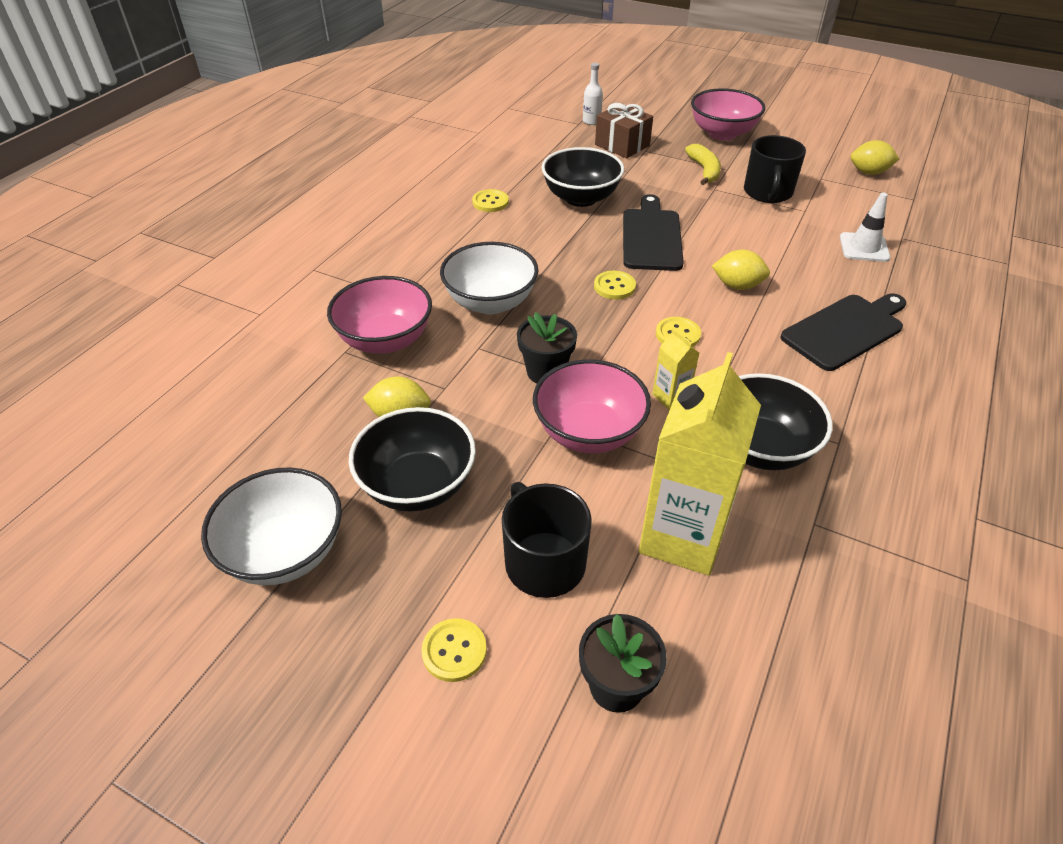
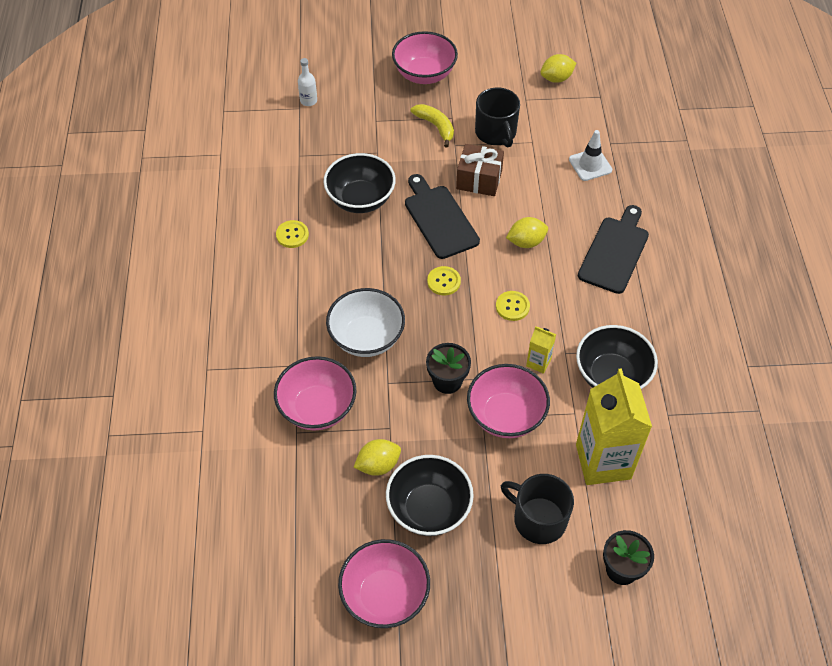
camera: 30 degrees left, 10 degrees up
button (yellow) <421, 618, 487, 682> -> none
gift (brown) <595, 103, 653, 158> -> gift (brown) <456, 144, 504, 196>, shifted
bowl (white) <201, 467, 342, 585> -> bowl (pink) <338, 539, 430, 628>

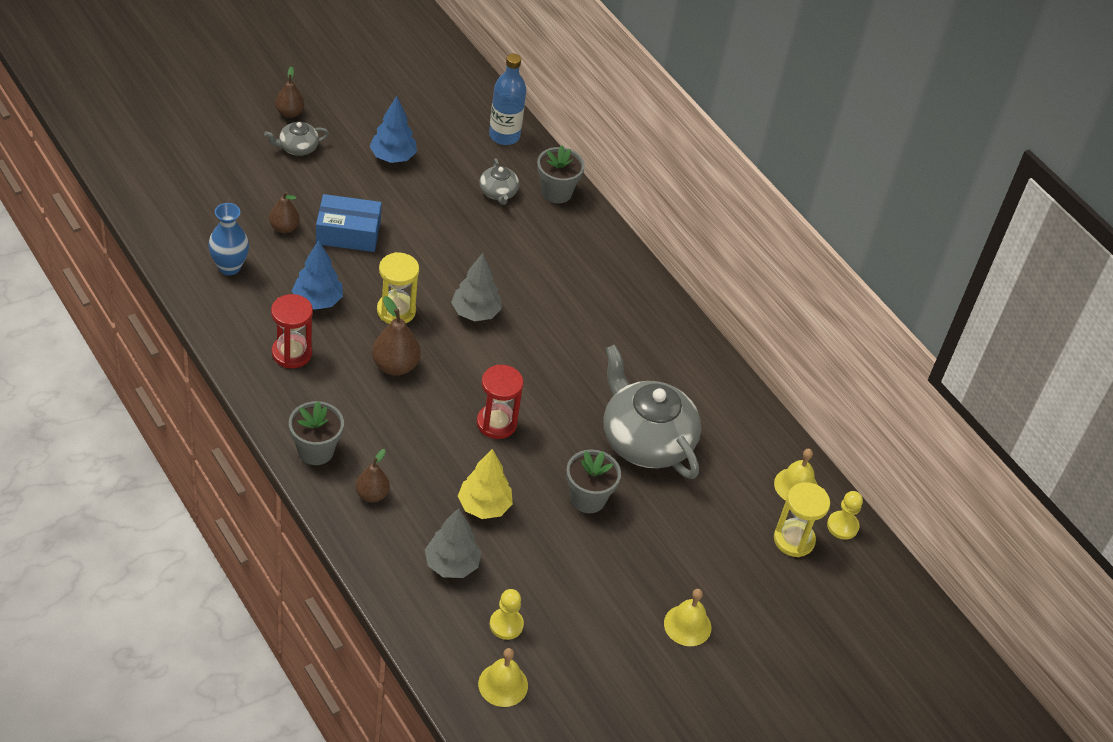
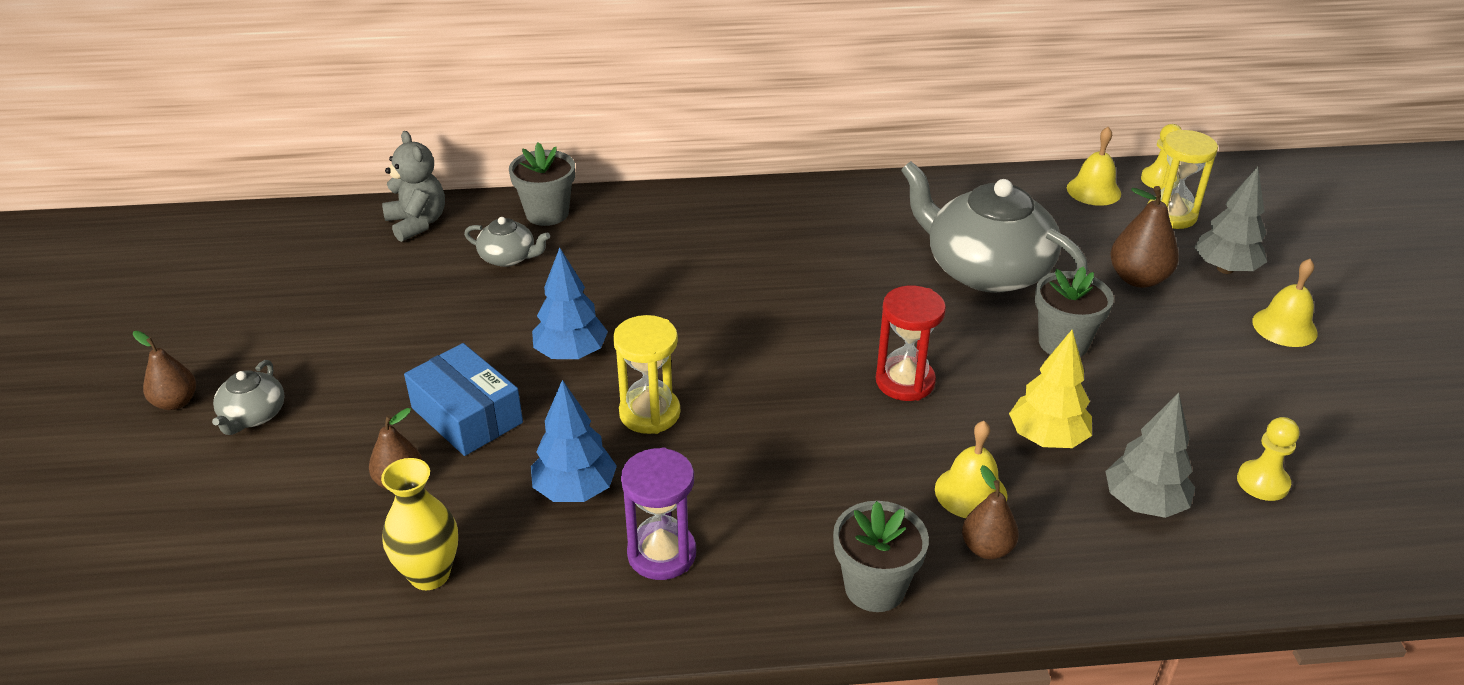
camera: 55 degrees left, 10 degrees down
tree (blue) <370, 96, 417, 163> -> tree (blue) <532, 247, 608, 360>, shifted
pear (brown) <372, 296, 421, 375> -> pear (brown) <1110, 186, 1179, 288>, shifted
tree (grey) <451, 253, 502, 321> -> tree (grey) <1194, 167, 1267, 274>, shifted
bell (yellow) <478, 648, 528, 707> -> bell (yellow) <935, 421, 1007, 518>, shifted
bottle (blue) <489, 54, 526, 145> -> teddy bear (grey) <382, 131, 445, 242>
vase (blue) <208, 203, 249, 275> -> vase (yellow) <381, 458, 458, 590>
hourglass (red) <271, 294, 313, 368> -> hourglass (purple) <621, 447, 696, 580>
box (blue) <316, 194, 382, 252> -> box (blue) <404, 343, 523, 456>, 75 degrees counterclockwise
teapot (grey) <603, 344, 701, 479> -> teapot (grey) <901, 161, 1088, 293>, 45 degrees clockwise

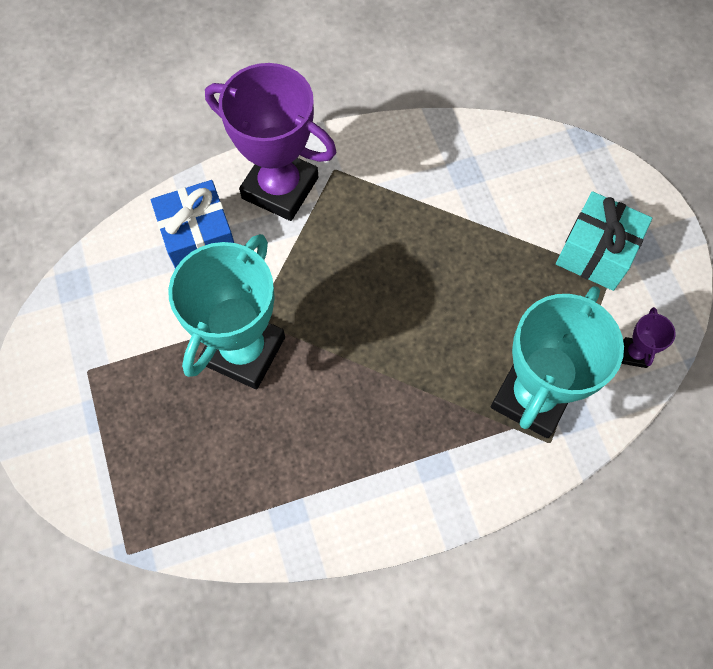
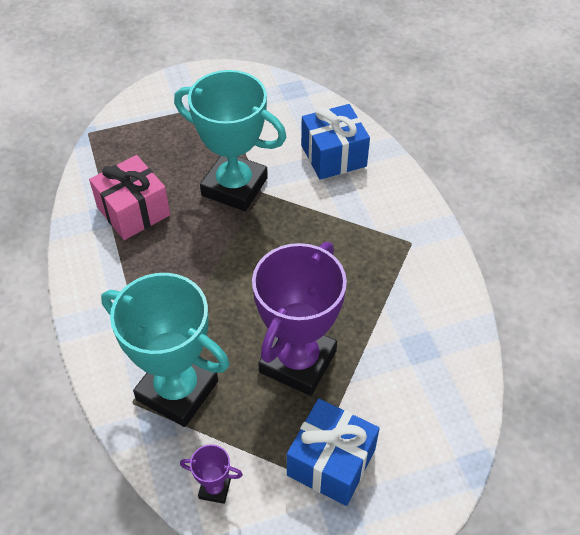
camera: 90 degrees right, 15 degrees down
none -> gift (pink) <89, 155, 170, 240>
trophy (purple) <205, 63, 337, 221> -> trophy (purple) <252, 242, 347, 396>, shifted
gift (turquoise) <556, 191, 652, 291> -> gift (blue) <287, 399, 380, 506>

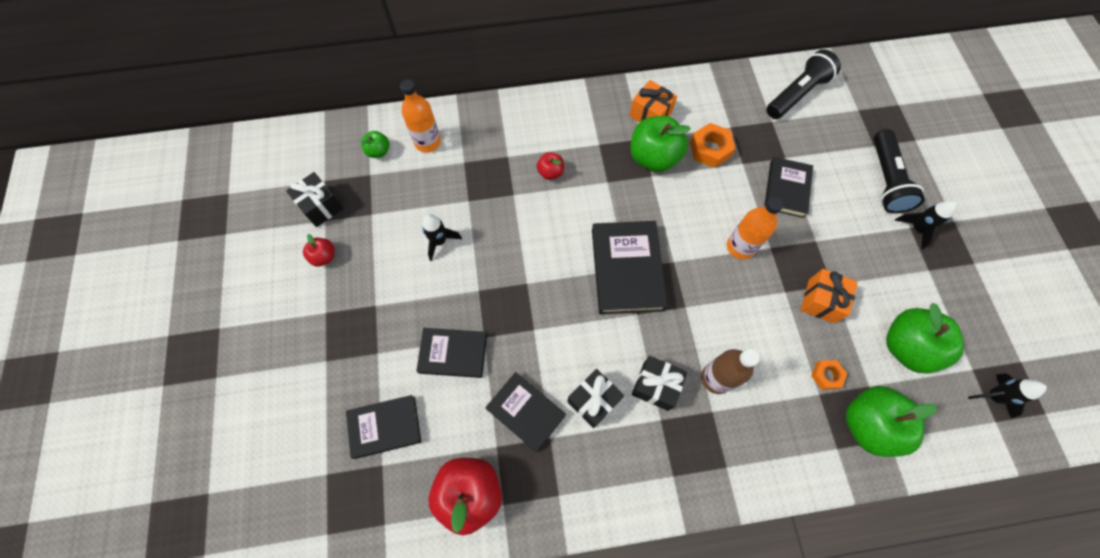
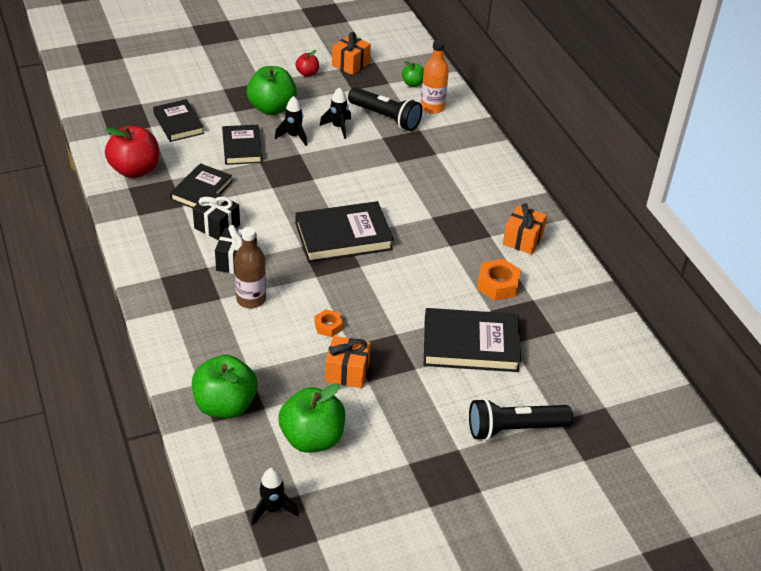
camera: 75 degrees right, 25 degrees down
apple (red) <537, 152, 564, 180> -> none
bottle (orange) <727, 197, 784, 260> -> none
apple (green) <630, 116, 691, 172> -> apple (green) <247, 66, 297, 115>, shifted
flashlight (black) <767, 49, 841, 119> -> flashlight (black) <348, 87, 423, 131>, shifted
nut (orange) <811, 360, 848, 390> -> nut (orange) <315, 309, 343, 337>, shifted
rocket (black) <895, 201, 957, 249> -> rocket (black) <275, 96, 307, 146>, shifted
gift (black) <286, 172, 343, 227> -> gift (orange) <332, 32, 371, 75>
book (black) <764, 157, 813, 218> -> book (black) <424, 308, 521, 372>, x1.53

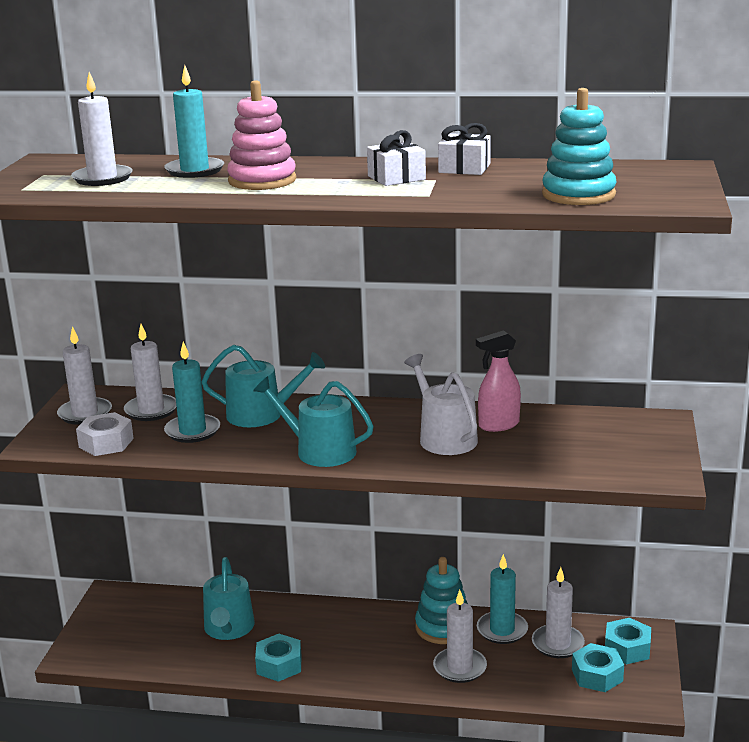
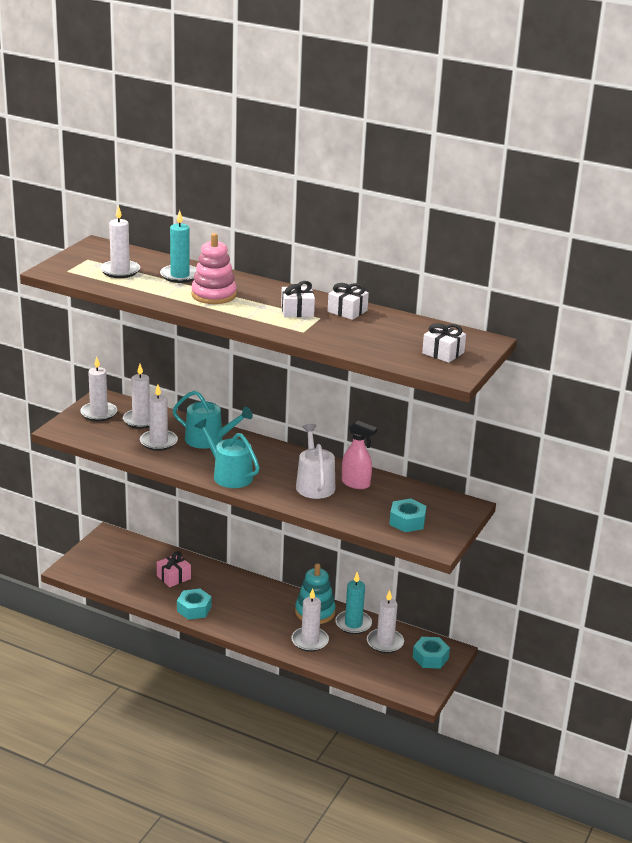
camera: 15 degrees right, 5 degrees up
nut (white) <76, 412, 134, 456> -> none
stacking toy (turquoise) <542, 88, 617, 205> -> none
none -> gift (white) <422, 323, 466, 363>
nut (turquoise) <572, 643, 624, 692> -> nut (turquoise) <389, 499, 427, 532>, shifted
watering can (turquoise) <203, 557, 255, 640> -> gift (pink) <157, 551, 191, 587>
candle (turquoise) <164, 342, 220, 443> -> candle (white) <140, 385, 178, 451>
spray bottle (pink) <476, 330, 521, 432> -> spray bottle (pink) <342, 421, 377, 489>, 150 degrees counterclockwise

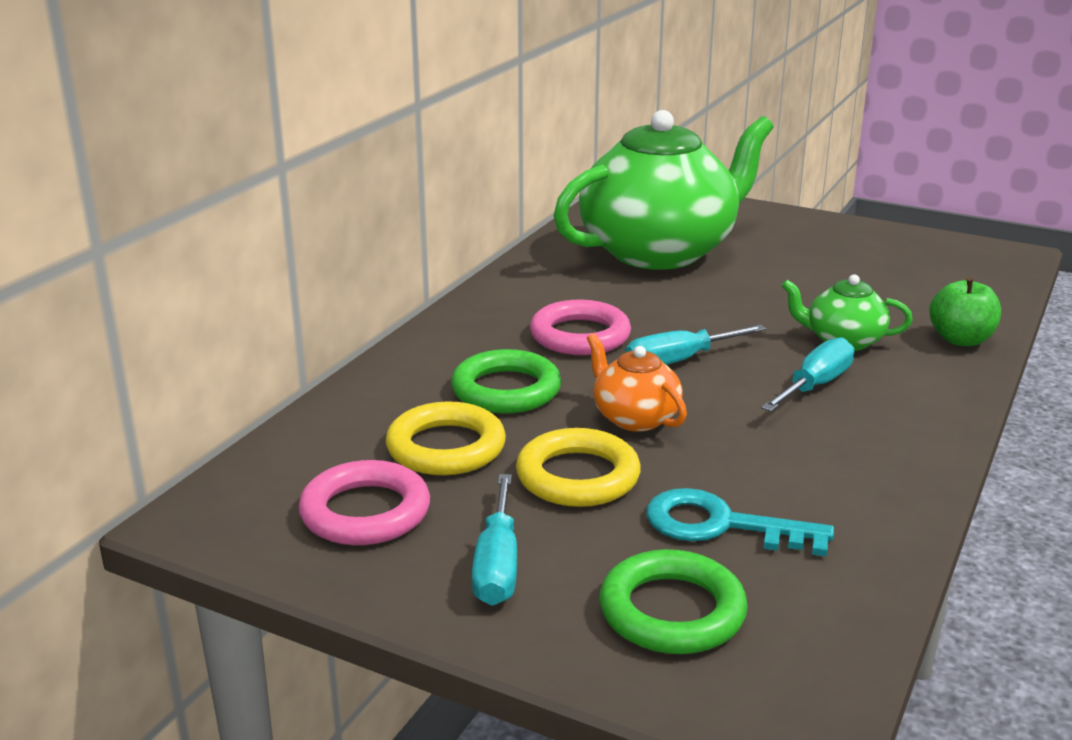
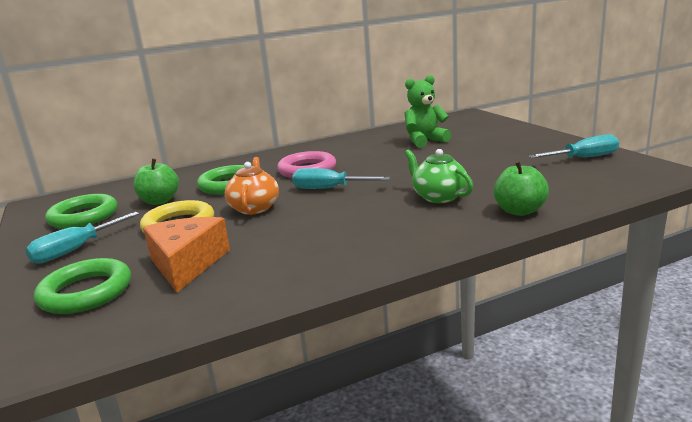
camera: 40 degrees right, 5 degrees down
screwdriver (turquoise) <761, 337, 854, 412> -> screwdriver (turquoise) <529, 134, 619, 158>, shifted
ring (yellow) <386, 401, 506, 475> -> apple (green) <133, 158, 179, 205>
teapot (green) <554, 110, 774, 270> -> teddy bear (green) <404, 75, 451, 148>
key (turquoise) <646, 488, 834, 557> -> cheese (orange) <143, 217, 230, 293>
ring (pink) <298, 460, 430, 545> -> ring (green) <45, 194, 117, 229>

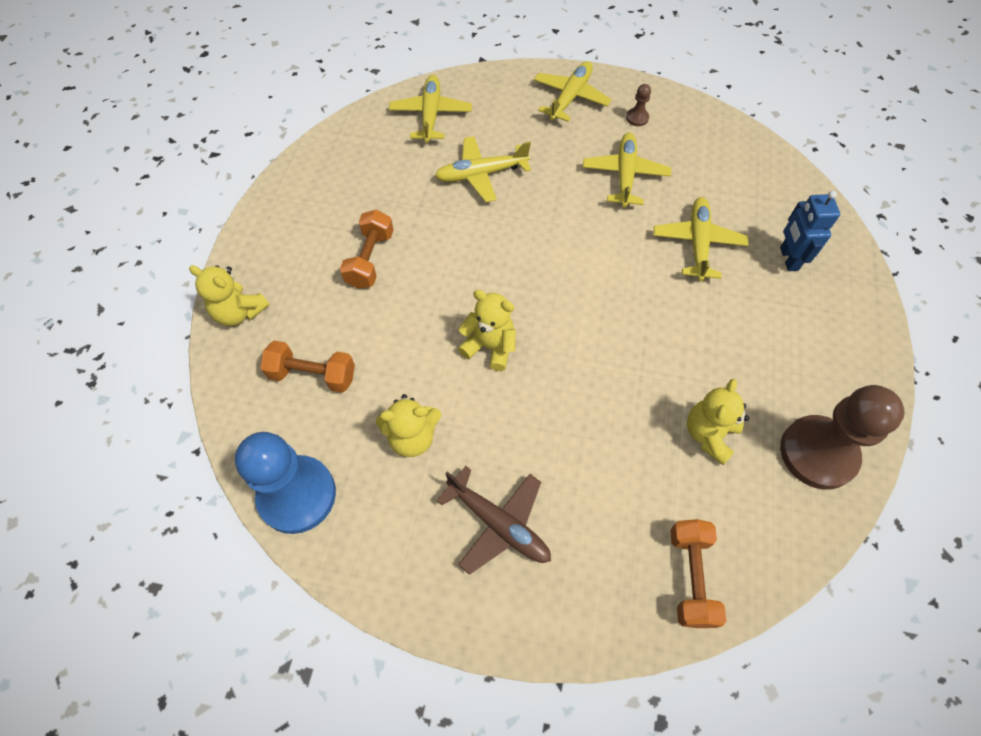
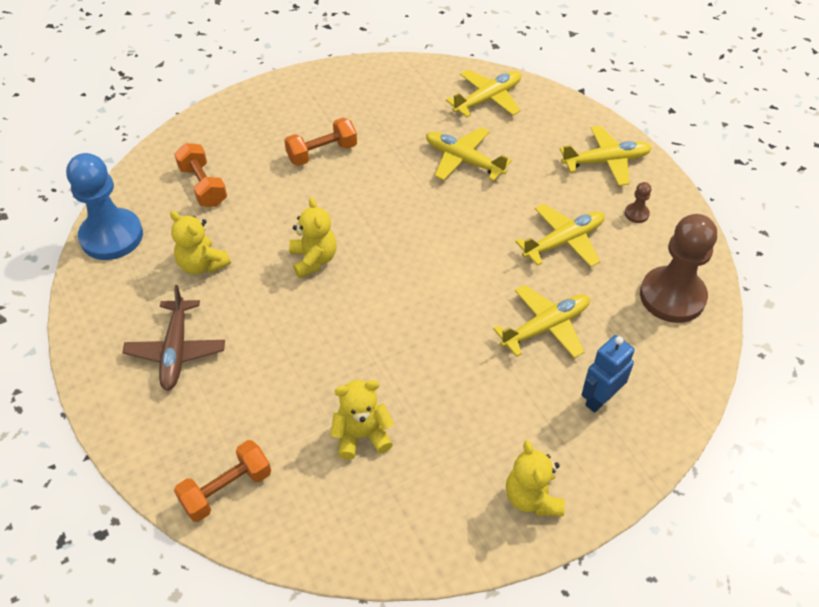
camera: 50 degrees right, 10 degrees down
teddy bear (yellow) <189, 265, 269, 326> -> teddy bear (yellow) <506, 440, 565, 516>, shifted
pawn (brown) <780, 385, 905, 490> -> pawn (brown) <640, 214, 717, 323>, shifted

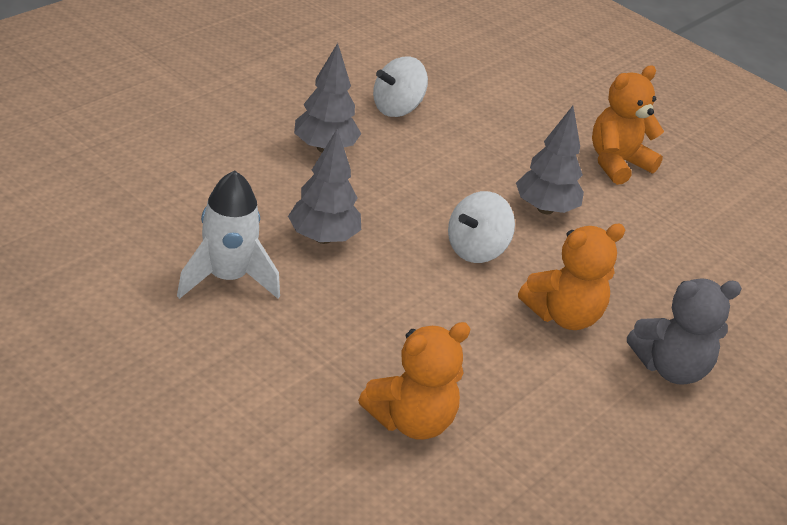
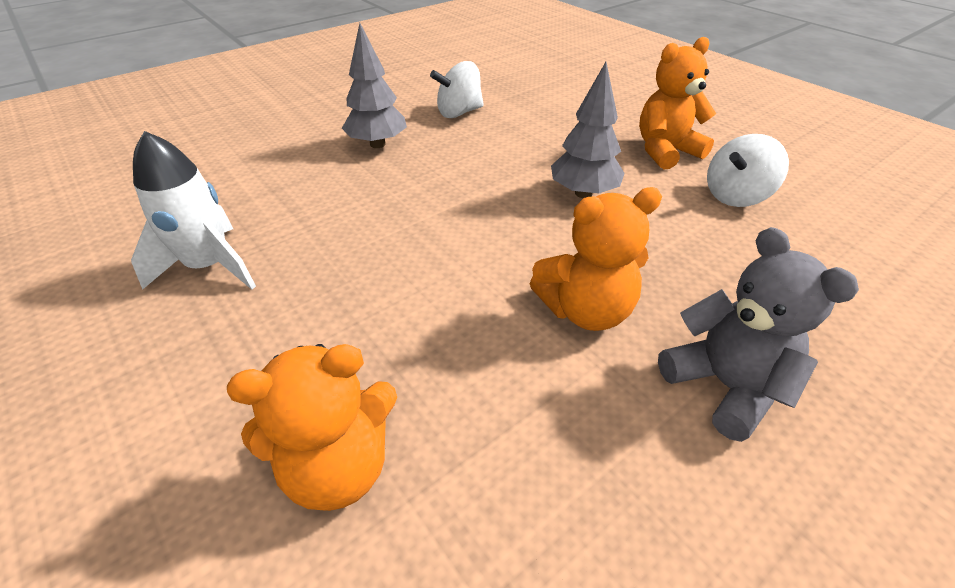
camera: 15 degrees right, 5 degrees up
tree (grey) <288, 128, 361, 244> -> none
spinning top (white) <448, 191, 515, 263> -> spinning top (white) <707, 134, 789, 207>, shifted
teddy bear (grey) <627, 278, 742, 385> -> teddy bear (grey) <658, 227, 859, 442>, 120 degrees counterclockwise

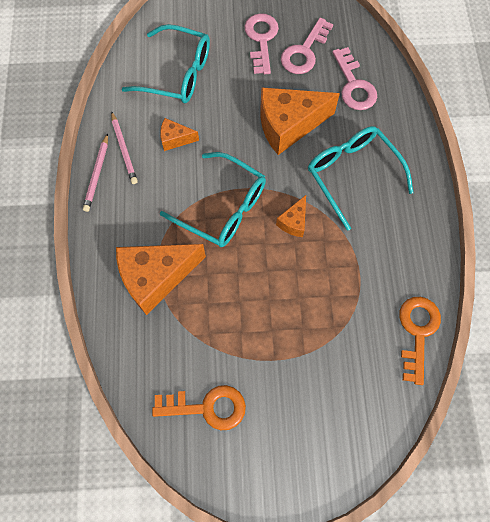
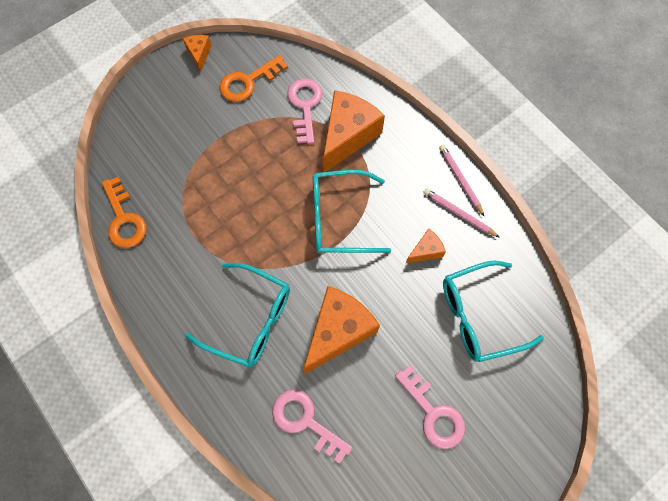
camera: 145 degrees right, 0 degrees up
cheese (orange) <276, 195, 306, 237> -> cheese (orange) <183, 35, 212, 72>, shifted
key (pink) <281, 18, 333, 74> -> key (pink) <287, 79, 322, 144>, shifted

